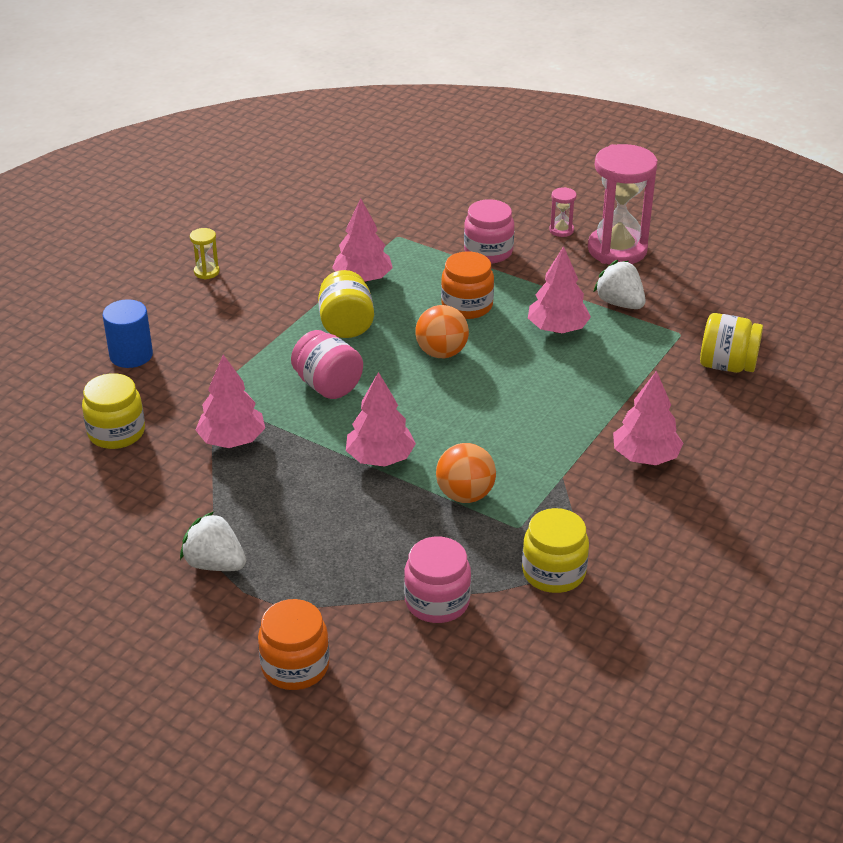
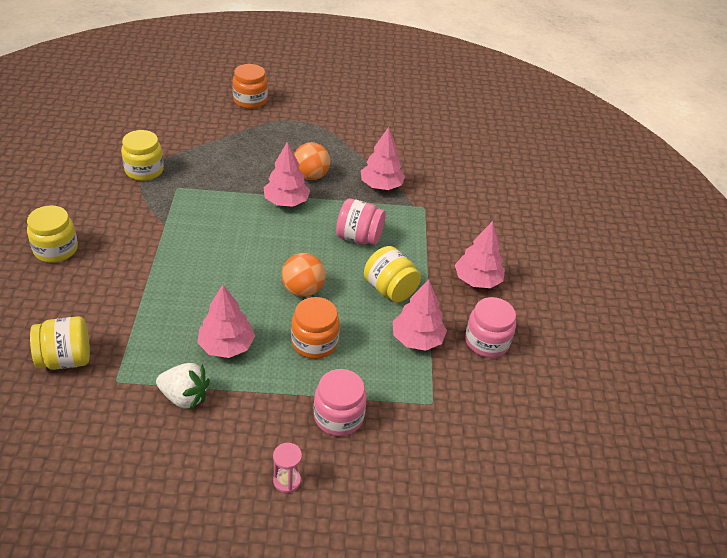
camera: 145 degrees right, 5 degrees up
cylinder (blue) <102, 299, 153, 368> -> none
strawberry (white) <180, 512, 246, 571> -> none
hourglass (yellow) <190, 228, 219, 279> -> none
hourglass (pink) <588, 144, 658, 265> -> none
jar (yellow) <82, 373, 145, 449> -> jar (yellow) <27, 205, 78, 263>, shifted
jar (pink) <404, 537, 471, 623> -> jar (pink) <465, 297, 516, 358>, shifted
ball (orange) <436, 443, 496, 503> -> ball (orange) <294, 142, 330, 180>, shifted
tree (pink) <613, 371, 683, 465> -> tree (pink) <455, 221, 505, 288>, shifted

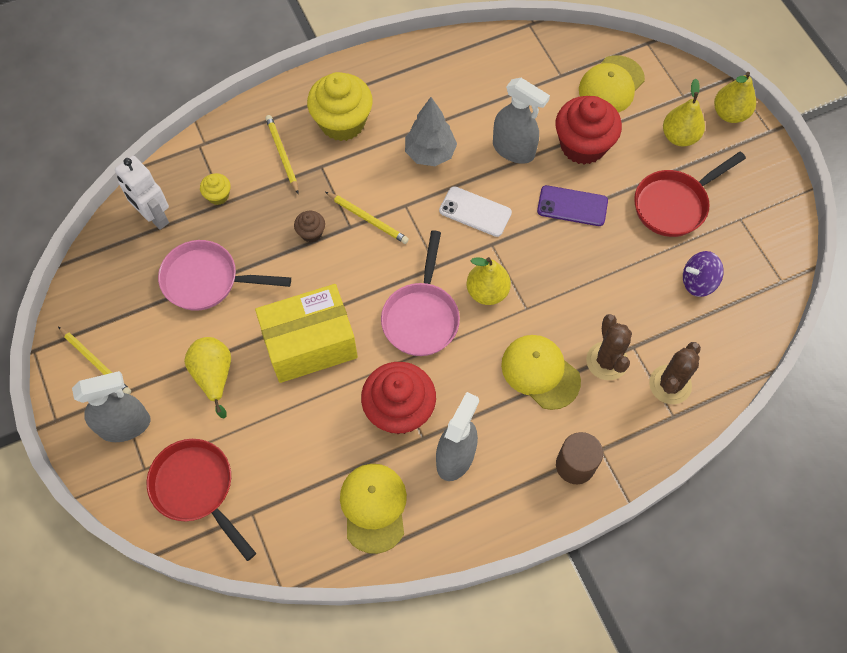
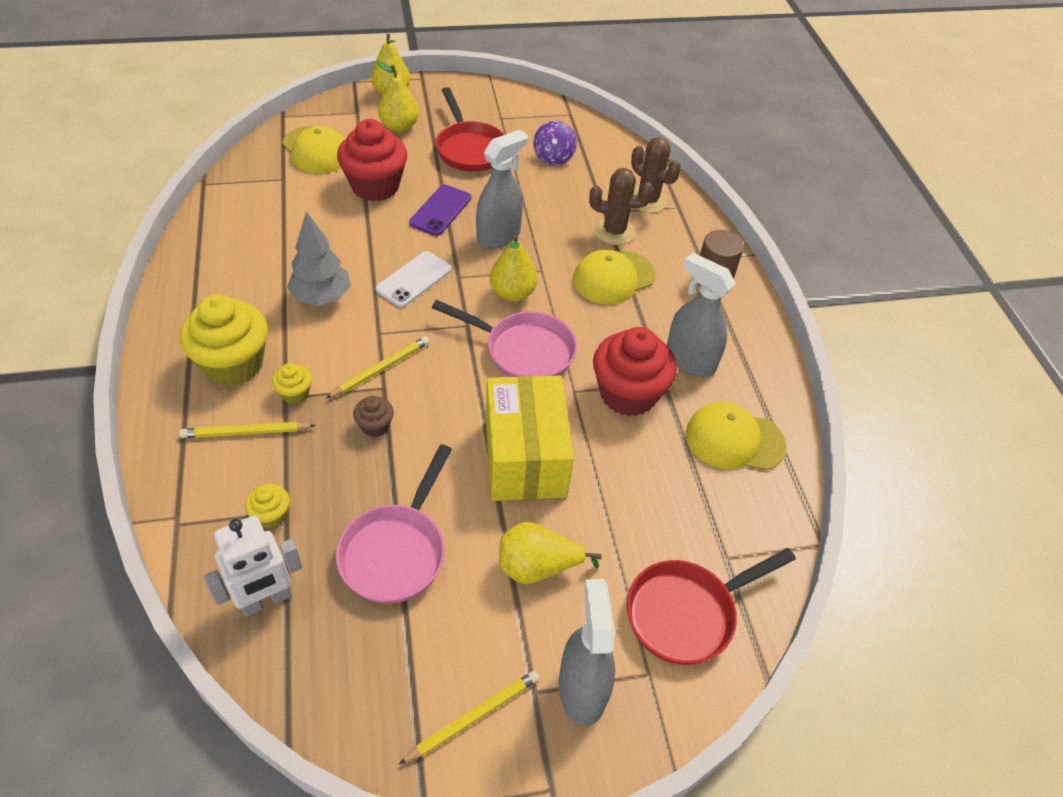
camera: 80 degrees left, 15 degrees down
none -> cupcake (yellow) <272, 363, 312, 404>
spray bottle (grey) <493, 78, 550, 164> -> spray bottle (grey) <476, 130, 528, 249>, shifted

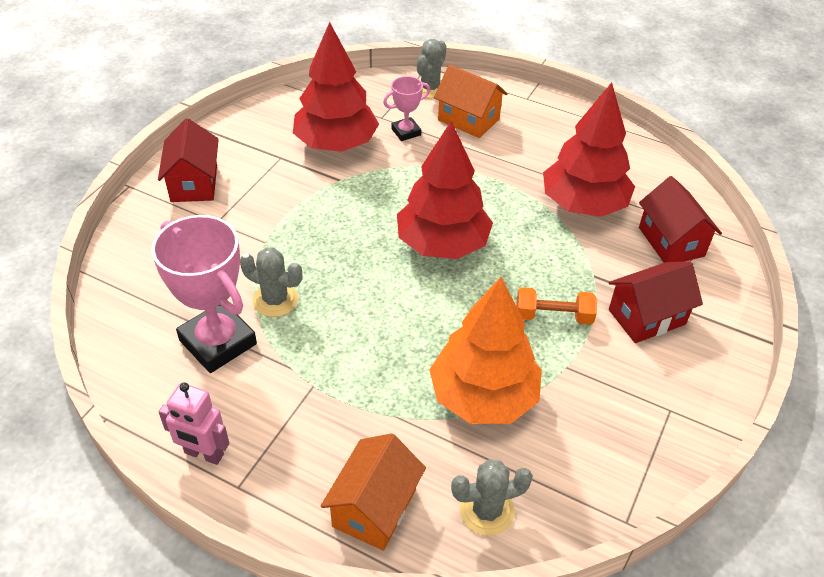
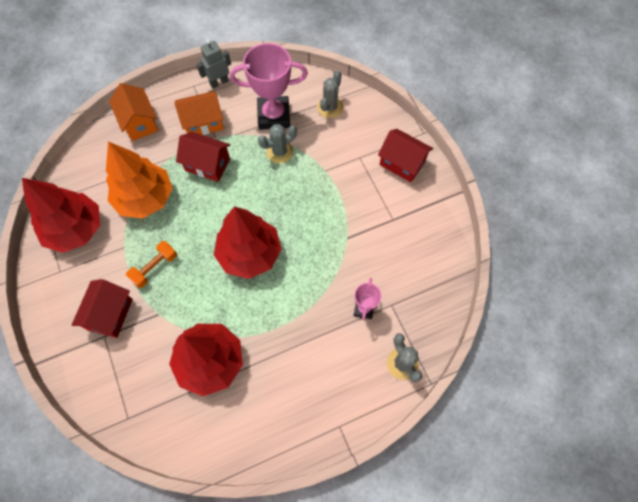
camera: 130 degrees right, 20 degrees up
tree (red) <293, 22, 379, 152> -> tree (red) <22, 178, 100, 253>, shifted
house (orange) <434, 65, 508, 138> -> house (orange) <174, 91, 224, 135>, shifted
cactus (grey) <451, 459, 533, 536> -> cactus (grey) <317, 70, 343, 118>, shifted
house (red) <639, 176, 722, 263> -> house (red) <176, 132, 230, 182>, shifted
robot (pink) <159, 382, 229, 465> -> robot (grey) <197, 39, 231, 89>

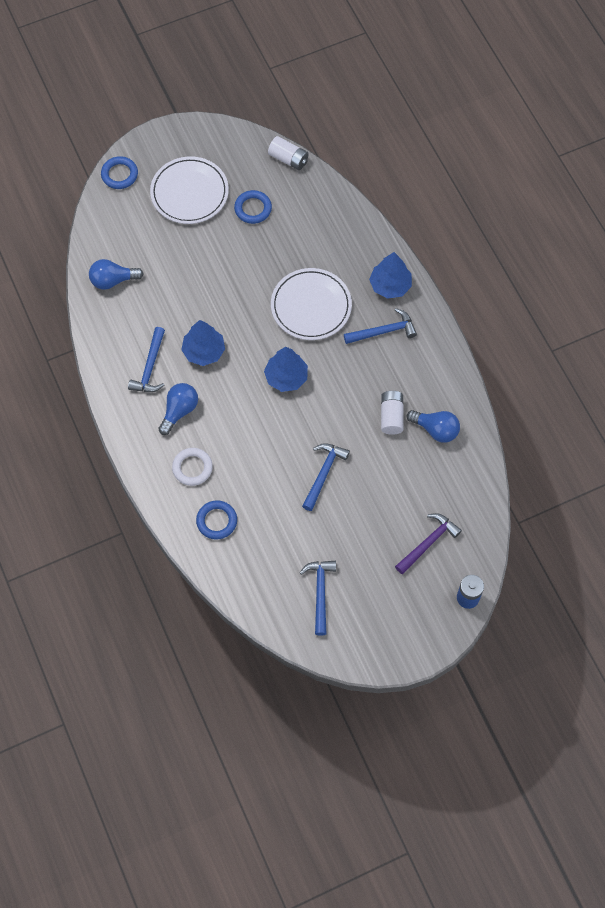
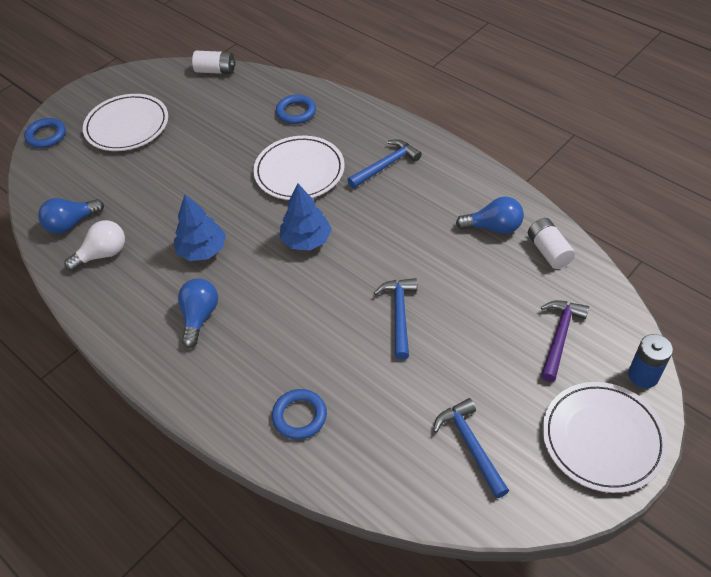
camera: 20 degrees left, 15 degrees down
hammer (blue) <128, 327, 165, 392> -> none
ring (white) <172, 448, 213, 486> -> none
tree (blue) <369, 252, 412, 299> -> none
none -> light bulb (white) <65, 220, 125, 271>
none -> plate (white) <543, 382, 668, 493>
ring (blue) <234, 190, 272, 224> -> ring (blue) <276, 95, 316, 124>, shifted
battery (white) <381, 391, 403, 435> -> battery (white) <528, 218, 575, 269>, shifted

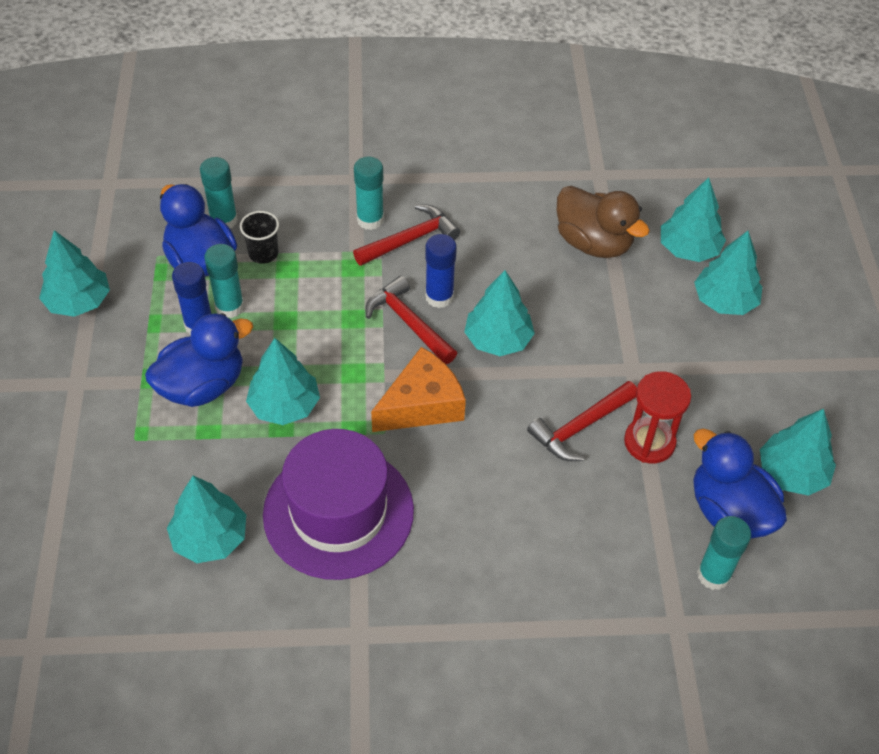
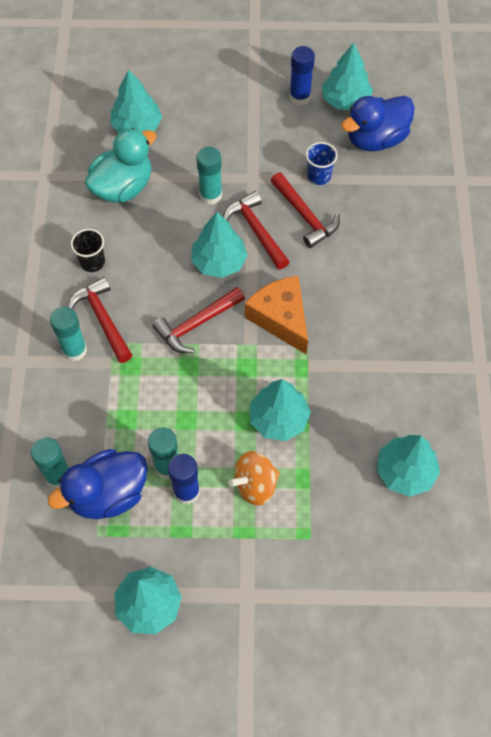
camera: 85 degrees left, 10 degrees up
hat (purple) <263, 429, 414, 580> -> none
tree (turquoise) <694, 231, 762, 315> -> none
none -> hammer (red) <223, 191, 290, 270>
cup (black) <240, 211, 279, 264> -> cup (black) <71, 229, 105, 272>, shifted
glue stick (blue) <425, 234, 457, 308> -> glue stick (blue) <289, 46, 315, 105>, shifted
glue stick (turquoise) <697, 516, 751, 590> -> glue stick (turquoise) <196, 147, 222, 205>, shifted
duck (blue) <145, 313, 253, 407> -> spinning top (orange) <228, 451, 280, 505>
hourglass (red) <624, 371, 691, 463> -> cup (blue) <306, 142, 338, 185>
duck (brown) <557, 186, 650, 258> -> duck (turquoise) <85, 128, 157, 203>

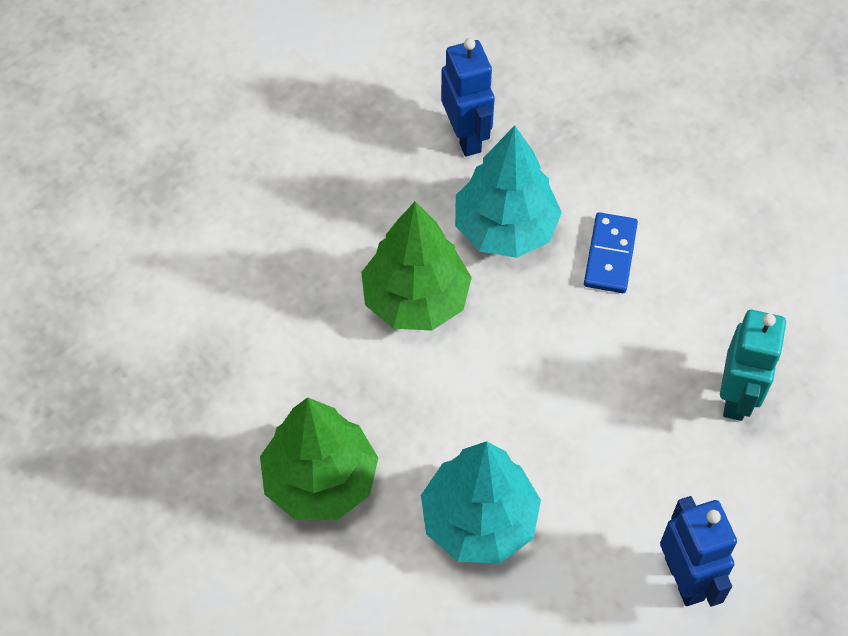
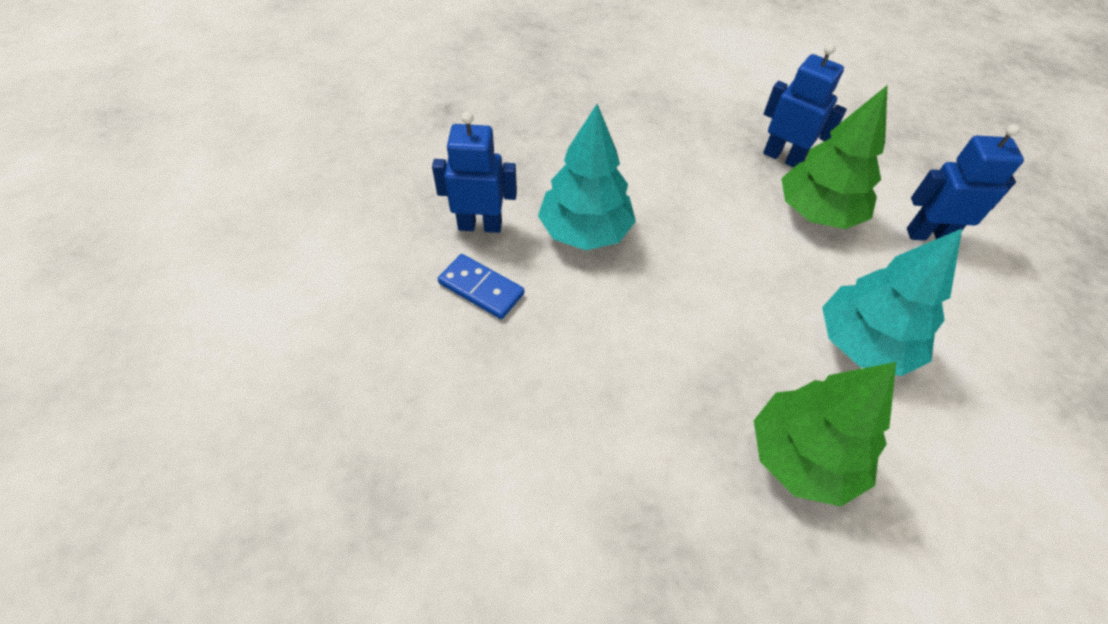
camera: 70 degrees left, 5 degrees down
tree (green) <361, 201, 472, 331> -> tree (green) <781, 85, 888, 229>, shifted
domino (blue) <584, 212, 638, 293> -> domino (blue) <438, 254, 524, 319>, shifted
robot (turquoise) <720, 310, 786, 421> -> robot (blue) <763, 43, 847, 168>

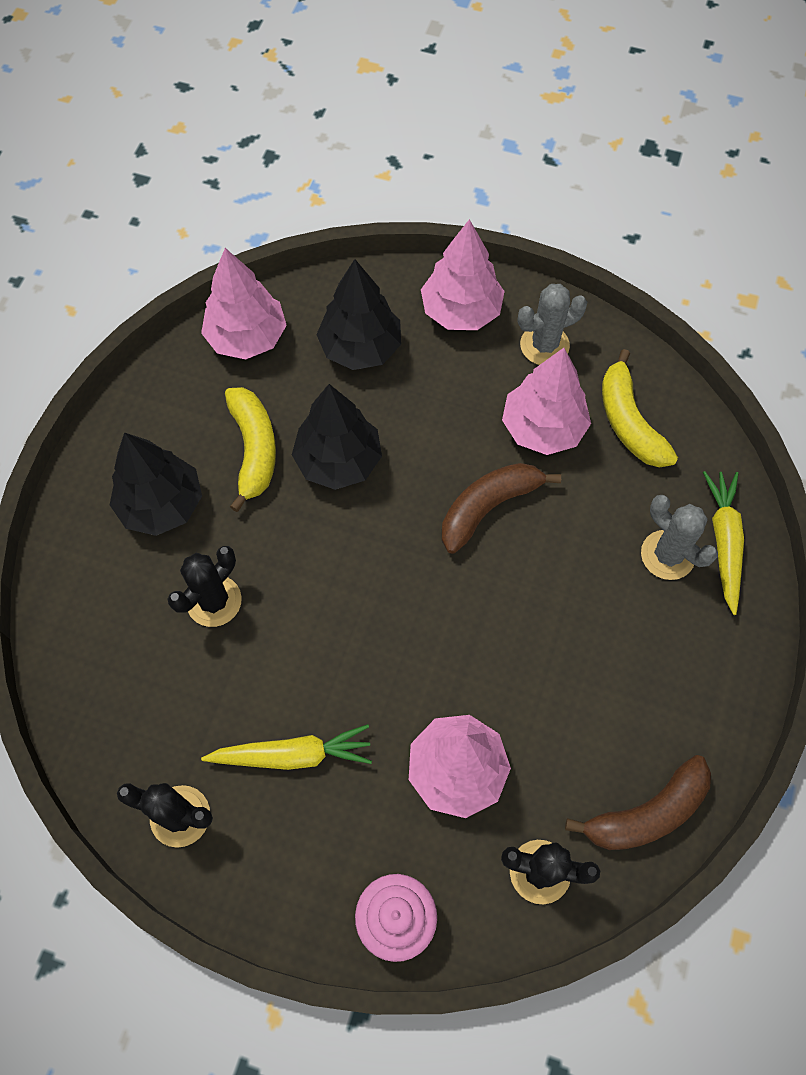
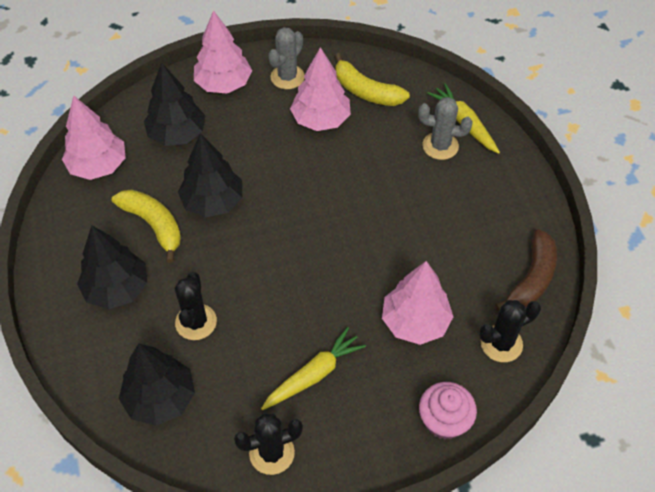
camera: 35 degrees left, 10 degrees down
banana (brown) <442, 463, 561, 553> -> none
none -> tree (black) <119, 343, 195, 426>

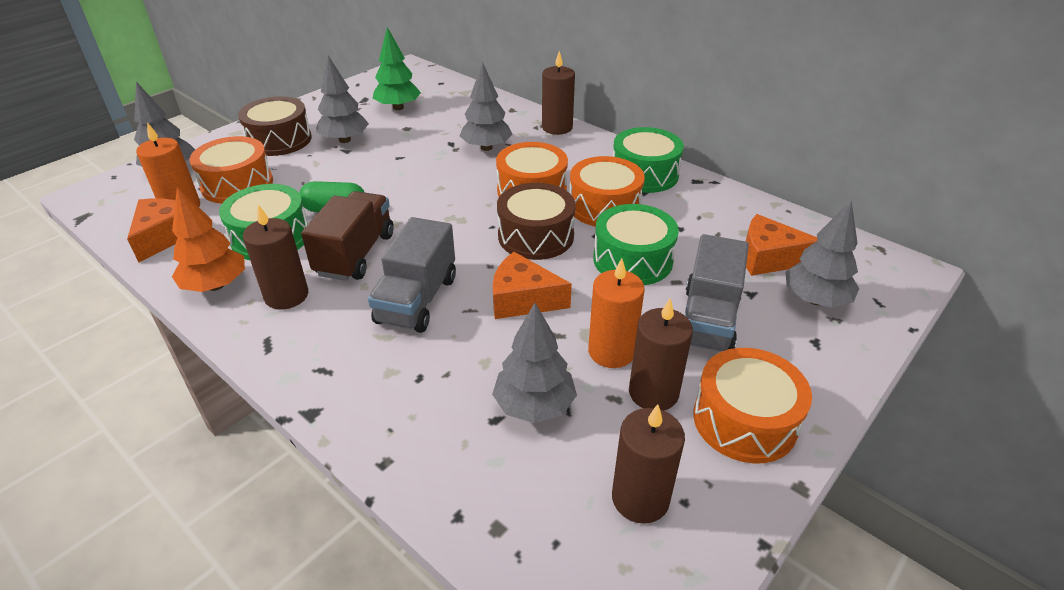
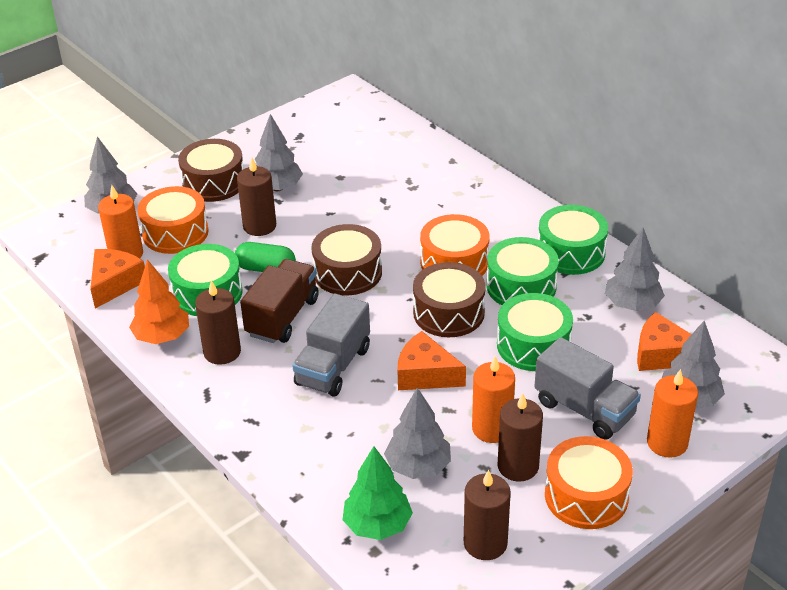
camera: 10 degrees right, 0 degrees up
none -> drum (brown) <311, 224, 382, 295>
none -> candle (orange) <647, 369, 698, 458>
tree (green) <373, 27, 421, 110> -> tree (green) <342, 446, 413, 540>, shifted
tree (grey) <460, 62, 513, 151> -> tree (grey) <605, 228, 665, 311>, shifted
candle (brown) <542, 51, 575, 135> -> candle (brown) <237, 157, 276, 236>, shifted
drum (orange) <570, 156, 645, 227> -> drum (green) <487, 237, 559, 305>
truck (grey) <685, 234, 749, 352> -> truck (grey) <534, 337, 641, 440>, 75 degrees counterclockwise

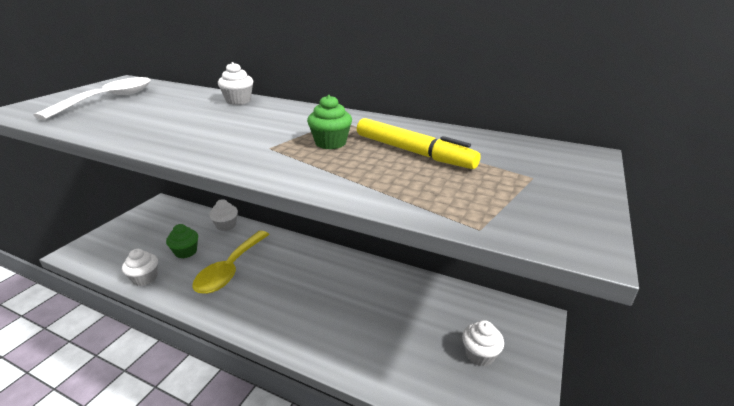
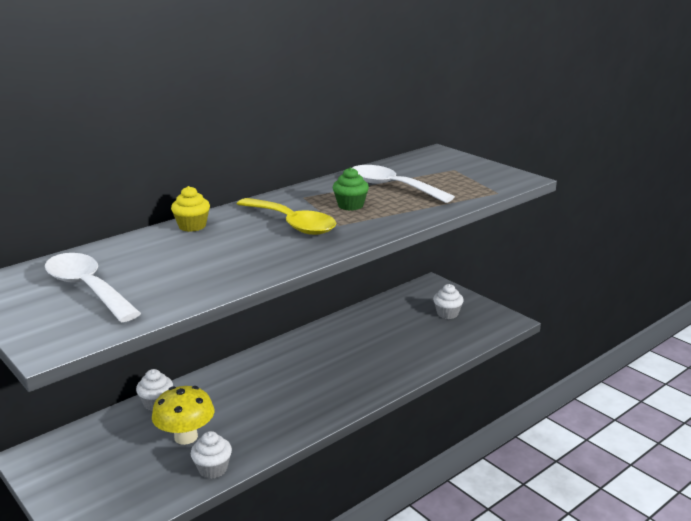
camera: 65 degrees left, 5 degrees down
spoon (yellow) <192, 231, 269, 294> -> spoon (yellow) <237, 198, 337, 235>, shifted
cupcake (green) <166, 224, 198, 258> -> mushroom (yellow) <152, 386, 214, 445>
marker (yellow) <357, 118, 481, 169> -> spoon (white) <353, 165, 455, 203>
cupcake (white) <218, 62, 253, 105> -> cupcake (yellow) <171, 186, 210, 232>

